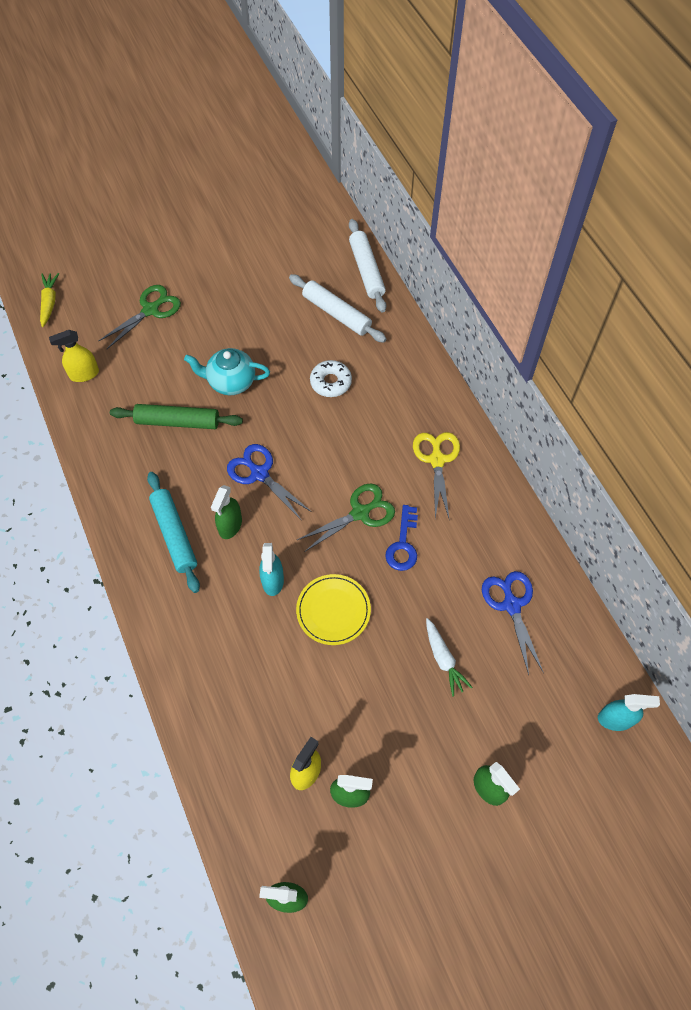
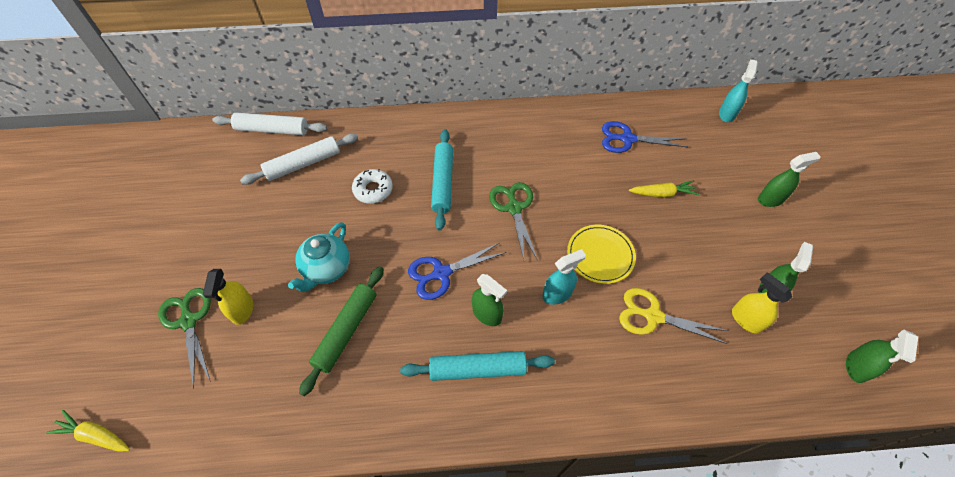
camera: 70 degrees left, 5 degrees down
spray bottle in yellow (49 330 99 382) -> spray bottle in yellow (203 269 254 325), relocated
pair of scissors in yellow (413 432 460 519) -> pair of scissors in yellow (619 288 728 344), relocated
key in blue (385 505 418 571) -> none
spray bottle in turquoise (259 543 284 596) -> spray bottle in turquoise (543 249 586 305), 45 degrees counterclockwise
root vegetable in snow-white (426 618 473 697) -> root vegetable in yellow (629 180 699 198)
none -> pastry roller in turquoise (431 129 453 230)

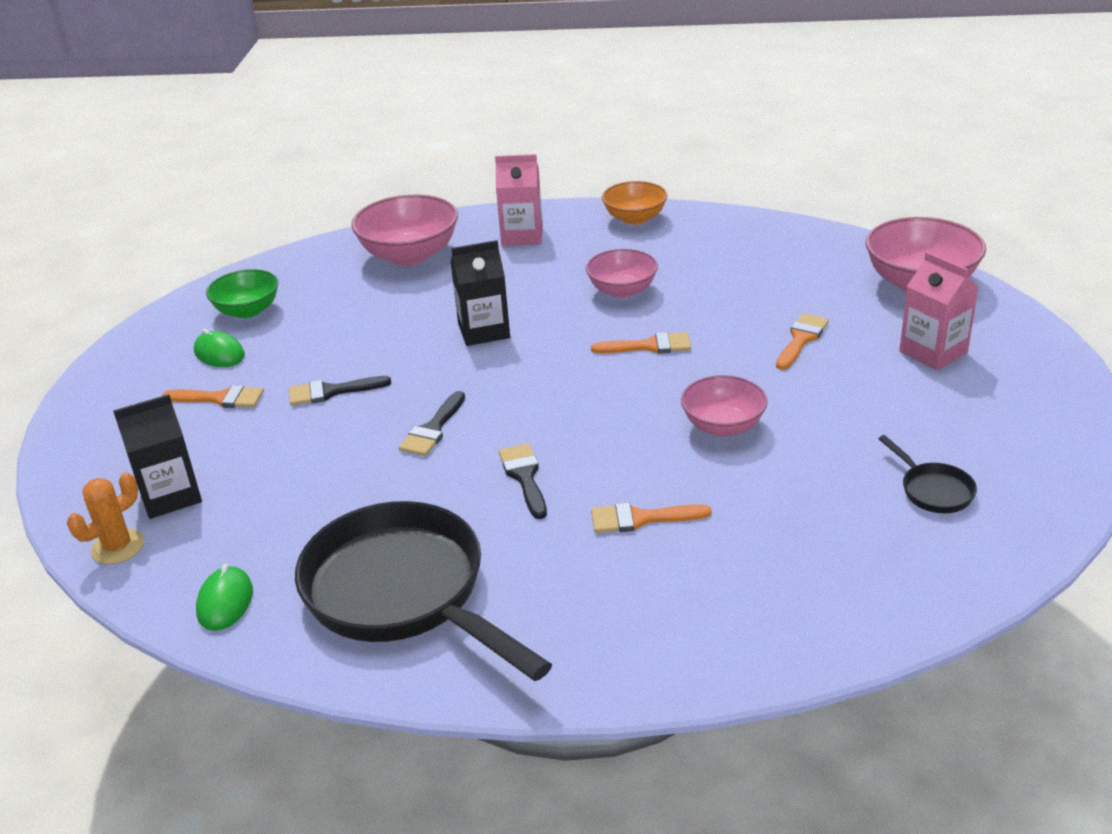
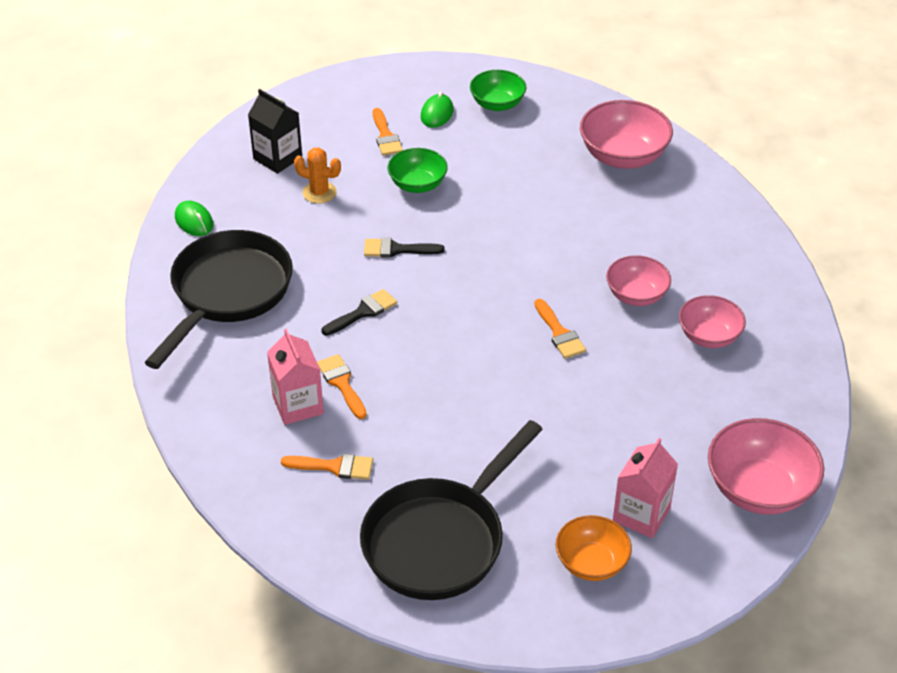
camera: 65 degrees right, 10 degrees up
juice carton in rose-pink (495 154 543 246) -> juice carton in rose-pink (267 328 324 425), relocated
deep dish in orange (602 181 668 225) -> deep dish in orange (556 515 632 581), relocated
juice carton in black (450 240 510 346) -> none
paintbrush in orange (776 313 829 370) -> paintbrush in orange (281 454 373 480), relocated
deep dish in rose-pink (681 375 768 436) -> deep dish in rose-pink (679 295 746 348), relocated
paintbrush in black (289 376 391 406) -> deep dish in green (388 148 448 193)
frying pan in black (878 435 977 513) -> frying pan in black (360 420 543 600), x2.47
prickly plant in orange (67 472 144 564) -> prickly plant in orange (294 148 341 204), relocated
PC mouse in green (196 564 253 631) -> PC mouse in green (175 201 213 236), 75 degrees clockwise

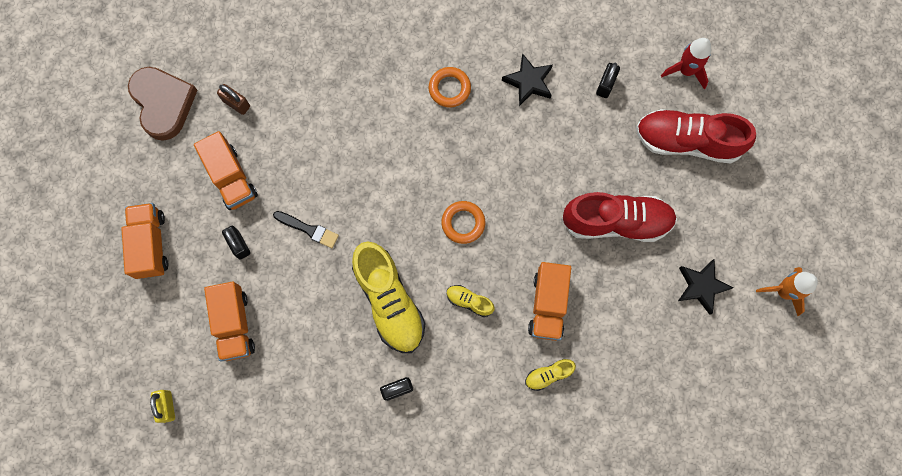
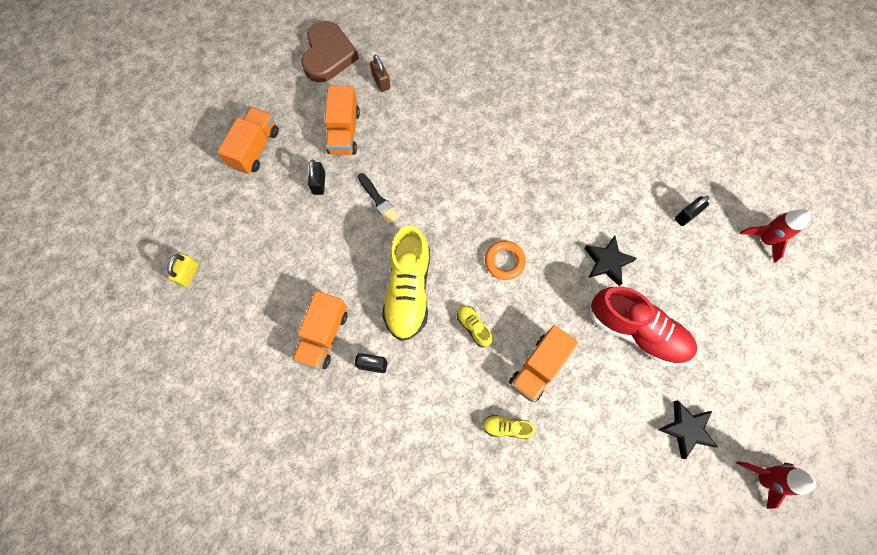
camera: 30 degrees right, 5 degrees down
star shape in black (502 53 553 106) -> star shape in black (584 236 637 286), relocated
hoop in orange (429 67 471 107) -> none
sneaker in scarlet (636 109 756 164) -> none
rocket in orange (756 267 818 316) -> rocket in scarlet (736 461 816 509)
toy truck in orange (204 281 255 361) -> toy truck in orange (292 291 348 370), relocated

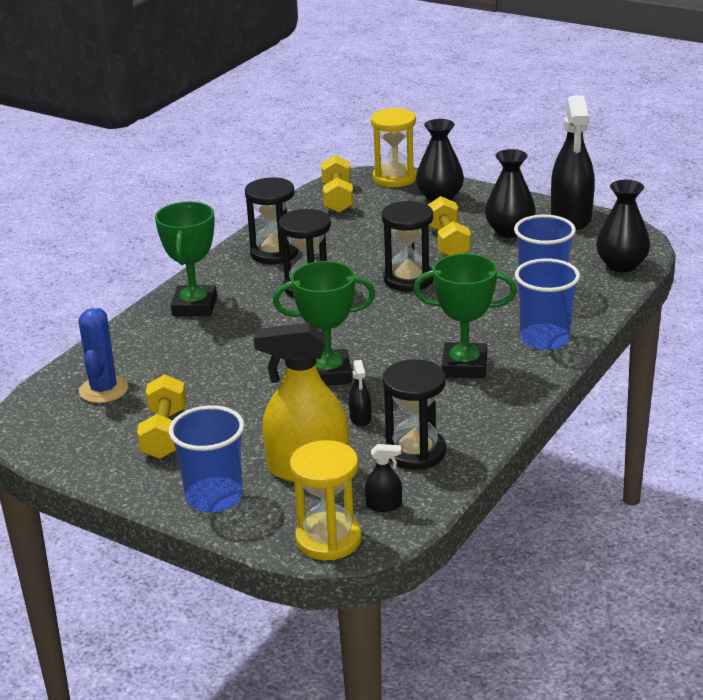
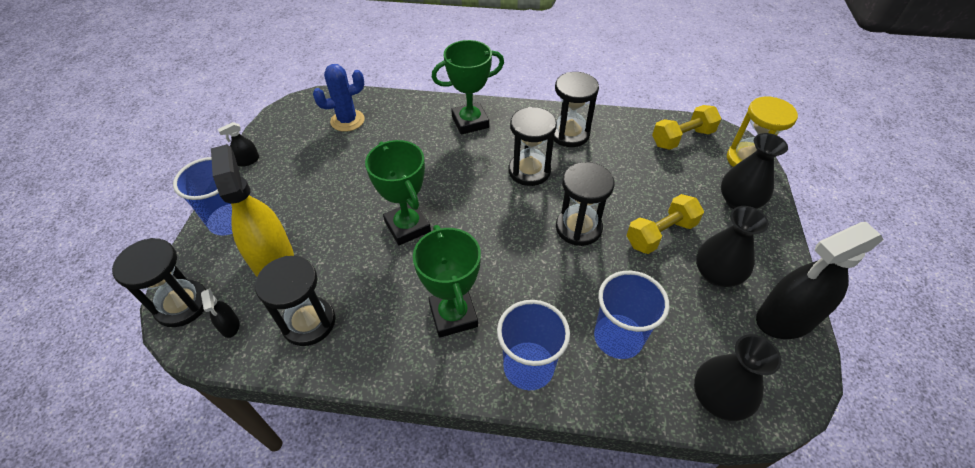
camera: 65 degrees right, 20 degrees up
spray bottle in black (349 360 371 427) -> spray bottle in black (218 122 259 167), relocated
free weight in yellow (137 374 186 459) -> none
sandglass in yellow (290 440 362 560) -> sandglass in black (112 238 206 327)

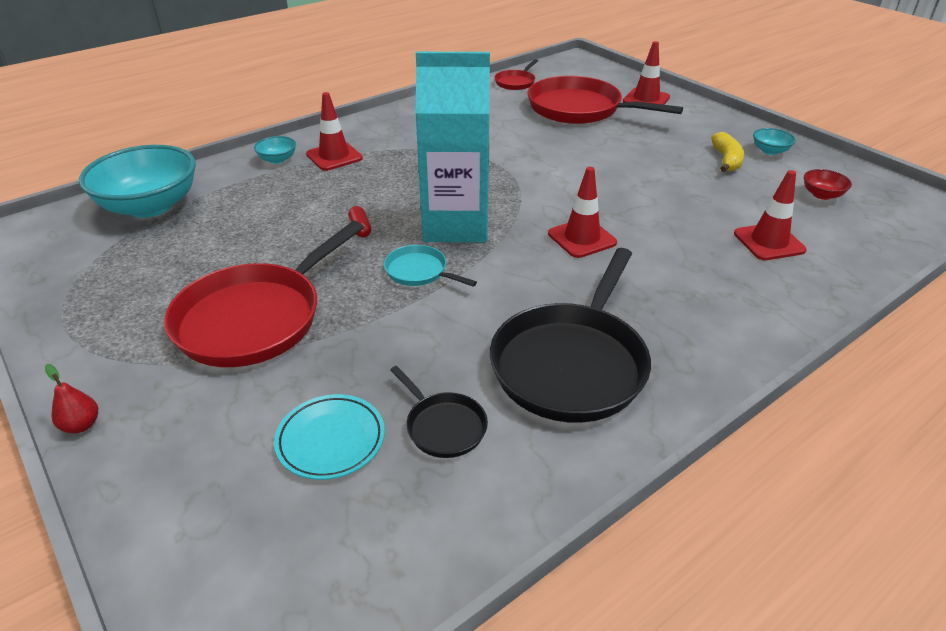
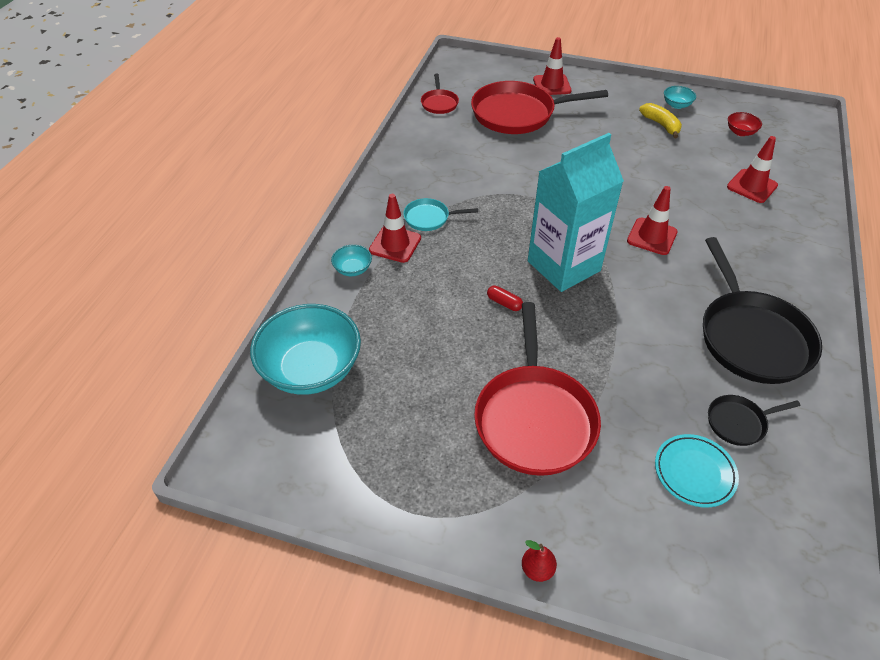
camera: 35 degrees left, 10 degrees up
frying pan in turquoise (384 245 477 287) -> frying pan in turquoise (403 198 478 231), relocated
frying pan in black (390 366 488 458) -> frying pan in black (708 395 801 446), 150 degrees clockwise

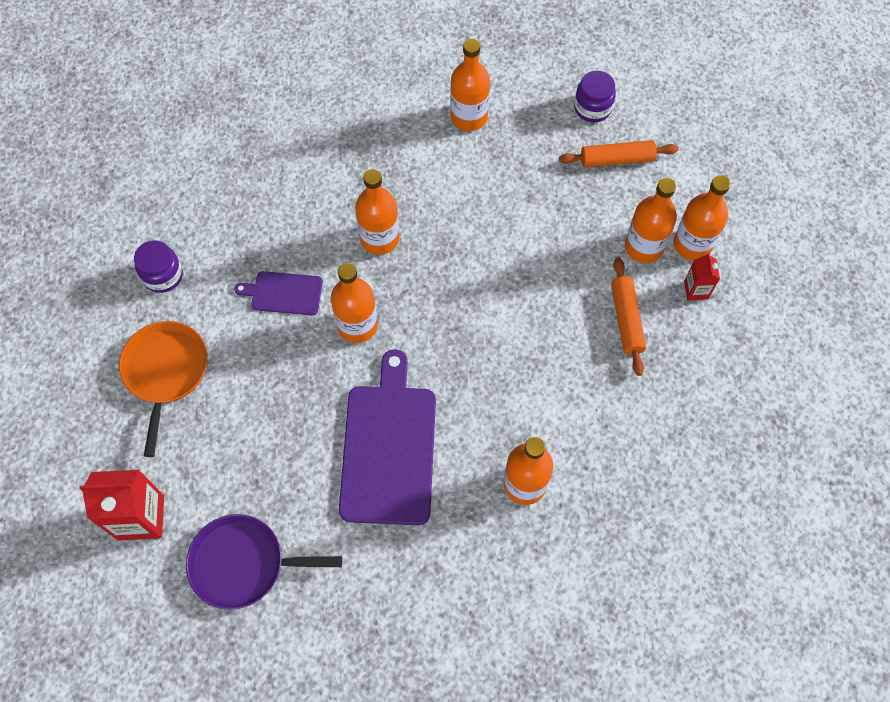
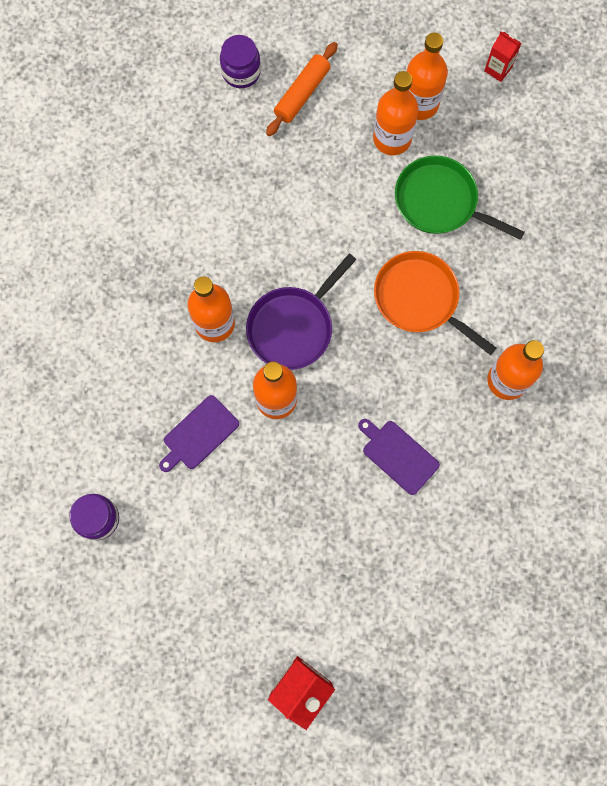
camera: 50 degrees left, 10 degrees up
flask in orange (450 39 490 131) -> none
juice carton in scarlet (684 253 720 300) -> juice carton in scarlet (484 31 522 82), relocated
pastry roller in orange (611 257 646 376) -> frying pan in green (395 156 524 240)
frying pan in orange (119 321 208 457) -> frying pan in orange (374 251 496 355), relocated
chopping board in violet (339 349 436 525) -> chopping board in violet (358 419 440 495), x0.51
frying pan in violet (186 514 342 610) -> frying pan in violet (246 253 357 370), relocated

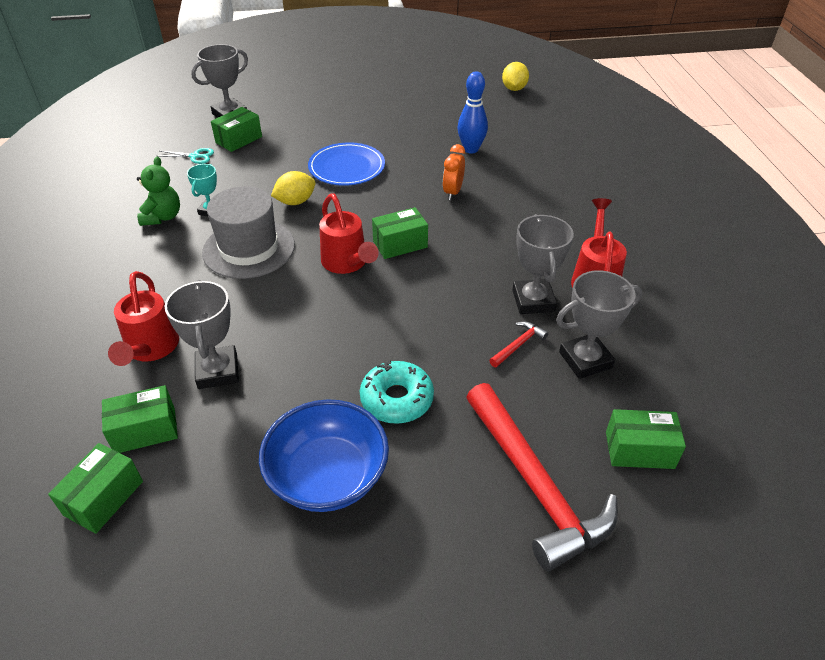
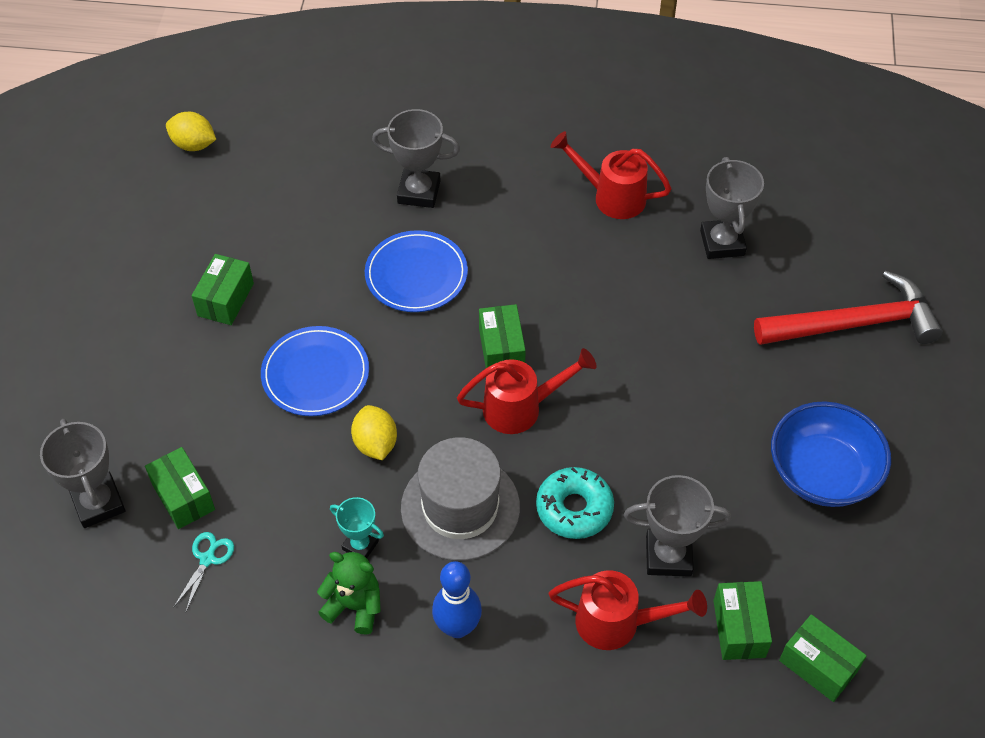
camera: 75 degrees left, 10 degrees up
skittle in blue (457 72 488 153) -> skittle in blue (432 561 482 638), relocated
bedside clock in orange (443 144 465 200) -> flat dish in blue (365 230 468 312)
prize cup in grey (512 214 574 314) -> prize cup in grey (372 109 460 208), relocated
hammer in scarlet (489 321 548 367) -> none
doughnut in turquoise (360 360 434 424) -> doughnut in turquoise (536 467 614 539), relocated
parcel in green (606 409 686 469) -> parcel in green (192 254 254 325), relocated

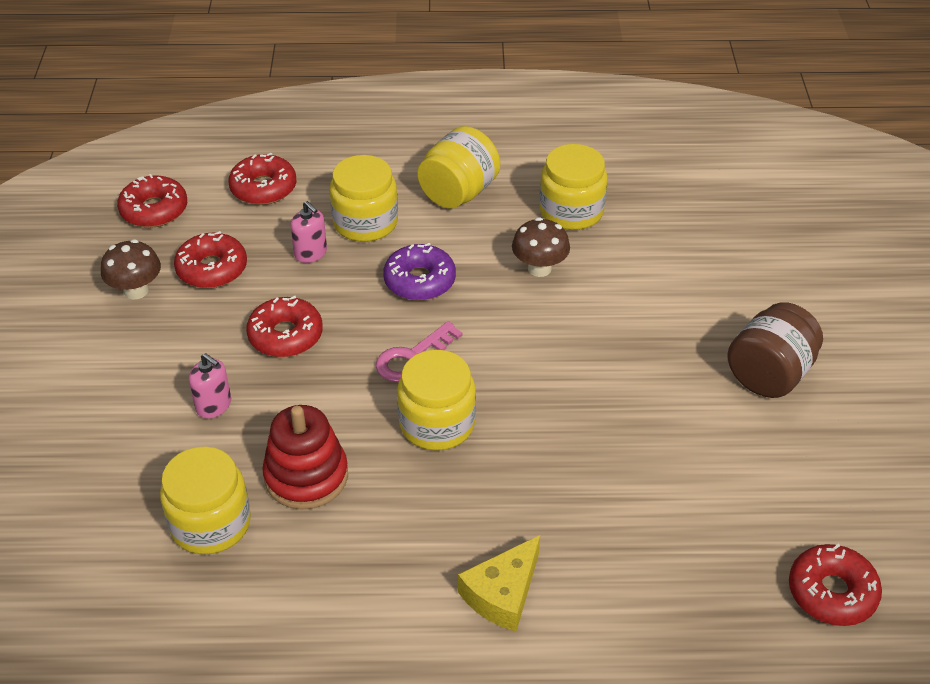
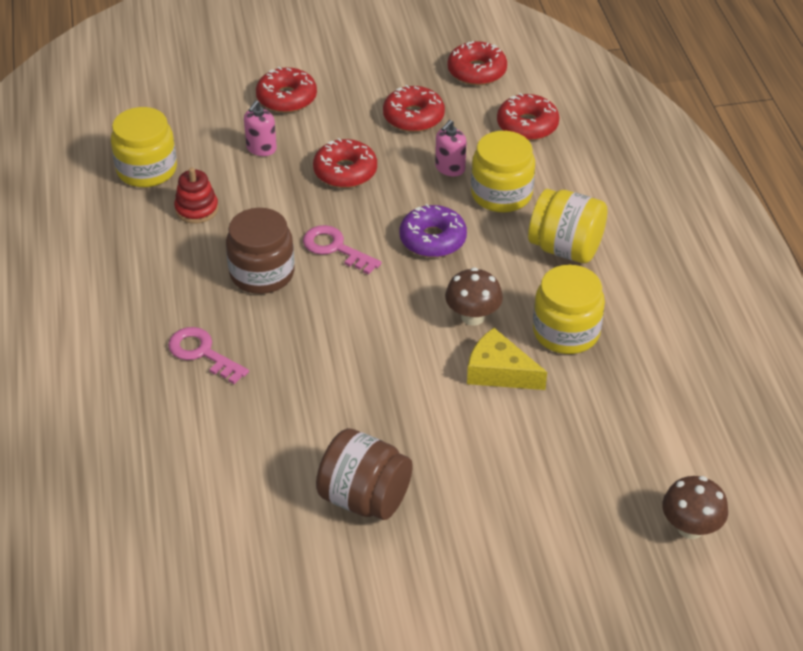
camera: 80 degrees right, 0 degrees up
mushroom in dark brown (101 239 161 300) -> mushroom in dark brown (662 476 728 539), relocated
jam jar in yellow (397 350 476 451) -> jam jar in dark brown (226 208 295 294)
ring stacker in scarlet (262 405 348 510) -> ring stacker in scarlet (174 167 219 224), x0.65
cheese in yellow (458 535 540 632) -> cheese in yellow (467 328 547 390), relocated
doughnut in scarlet (789 544 882 626) -> doughnut in scarlet (256 67 317 113), relocated
none -> key in rose-pink (168 327 249 384)

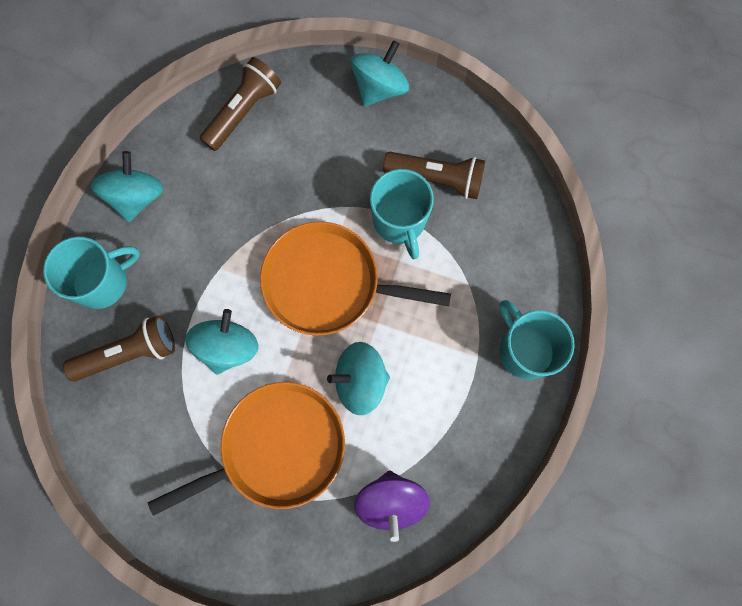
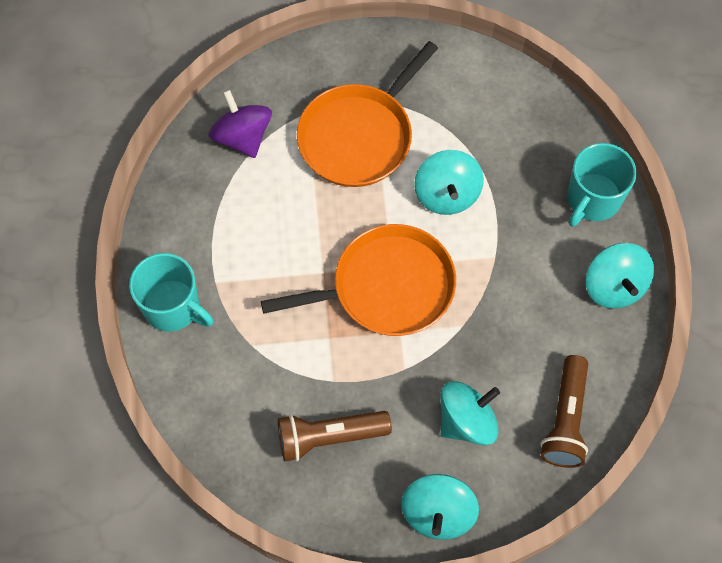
camera: 155 degrees right, 10 degrees down
coffee mug in turquoise (370 169 434 259) -> none
pocket torch in dark brown (63 315 175 381) -> none
whirligig in turquoise (327 342 390 415) -> whirligig in turquoise (441 381 500 445), relocated

